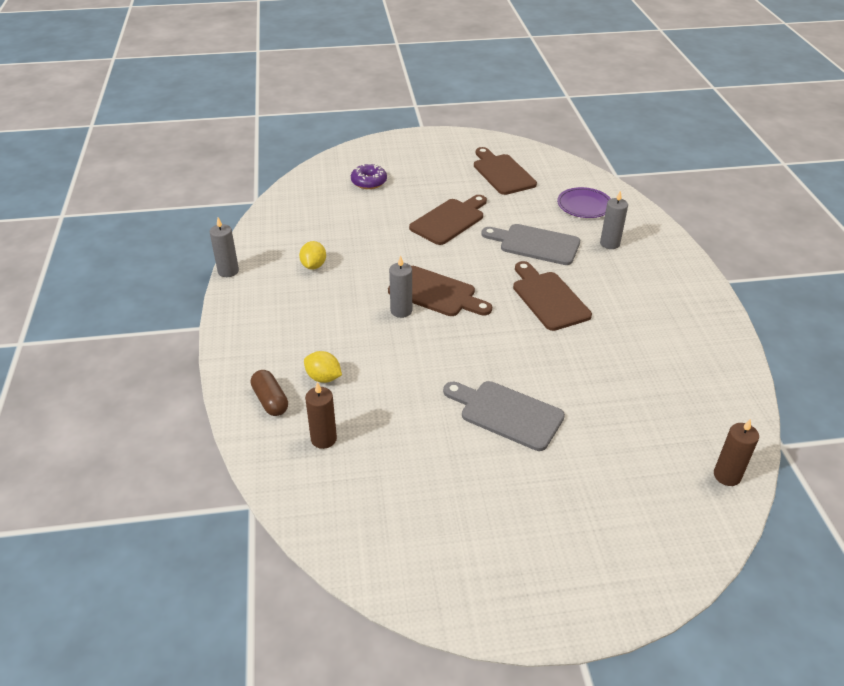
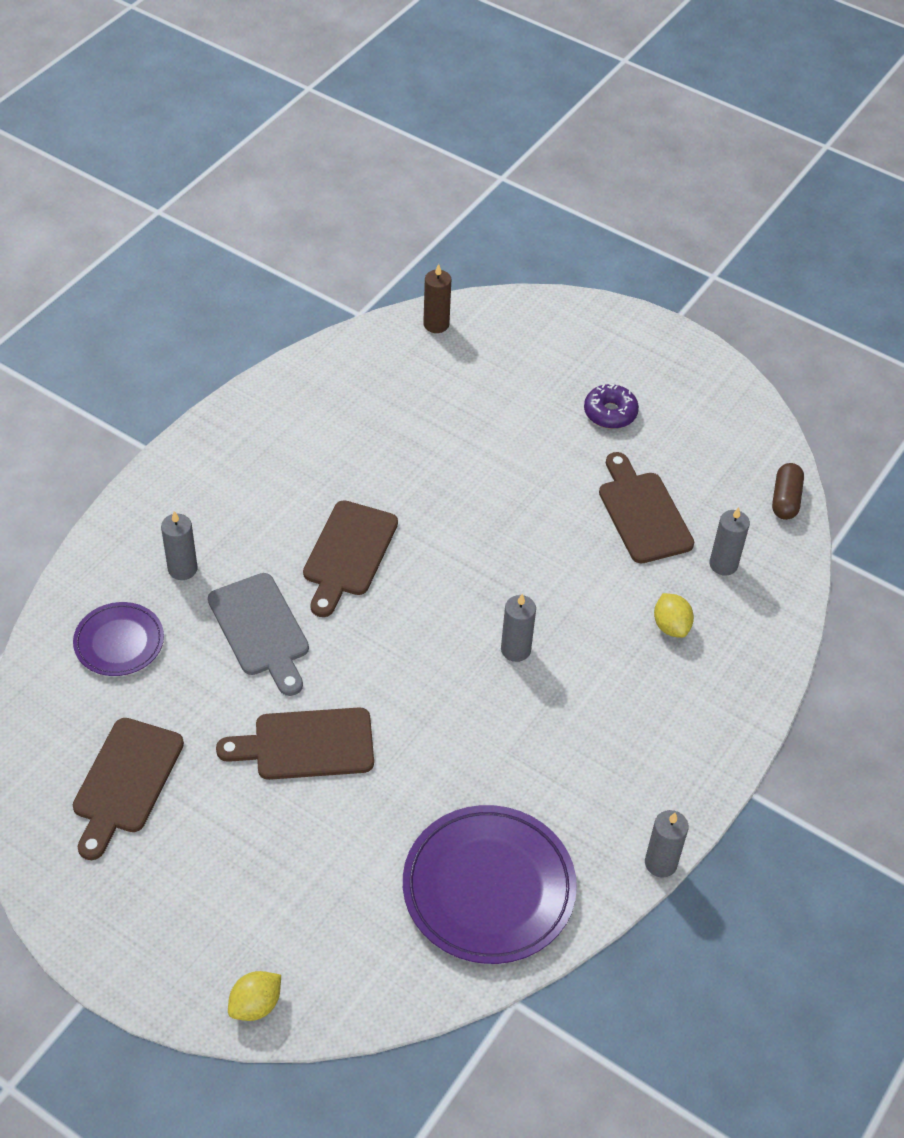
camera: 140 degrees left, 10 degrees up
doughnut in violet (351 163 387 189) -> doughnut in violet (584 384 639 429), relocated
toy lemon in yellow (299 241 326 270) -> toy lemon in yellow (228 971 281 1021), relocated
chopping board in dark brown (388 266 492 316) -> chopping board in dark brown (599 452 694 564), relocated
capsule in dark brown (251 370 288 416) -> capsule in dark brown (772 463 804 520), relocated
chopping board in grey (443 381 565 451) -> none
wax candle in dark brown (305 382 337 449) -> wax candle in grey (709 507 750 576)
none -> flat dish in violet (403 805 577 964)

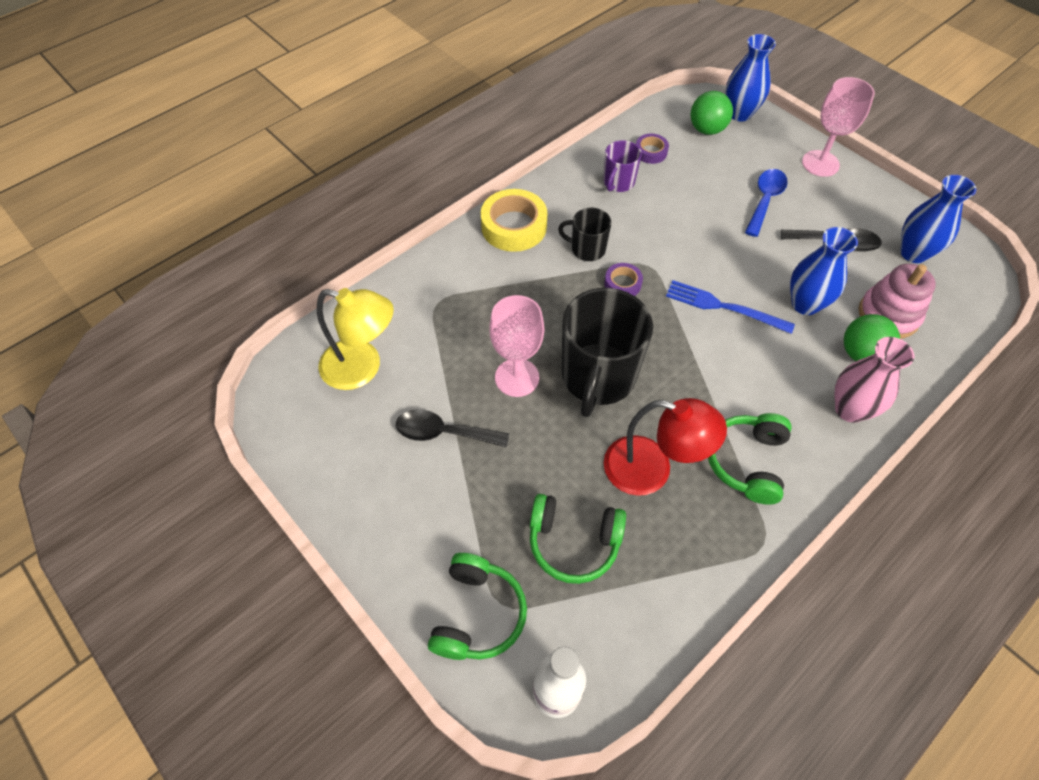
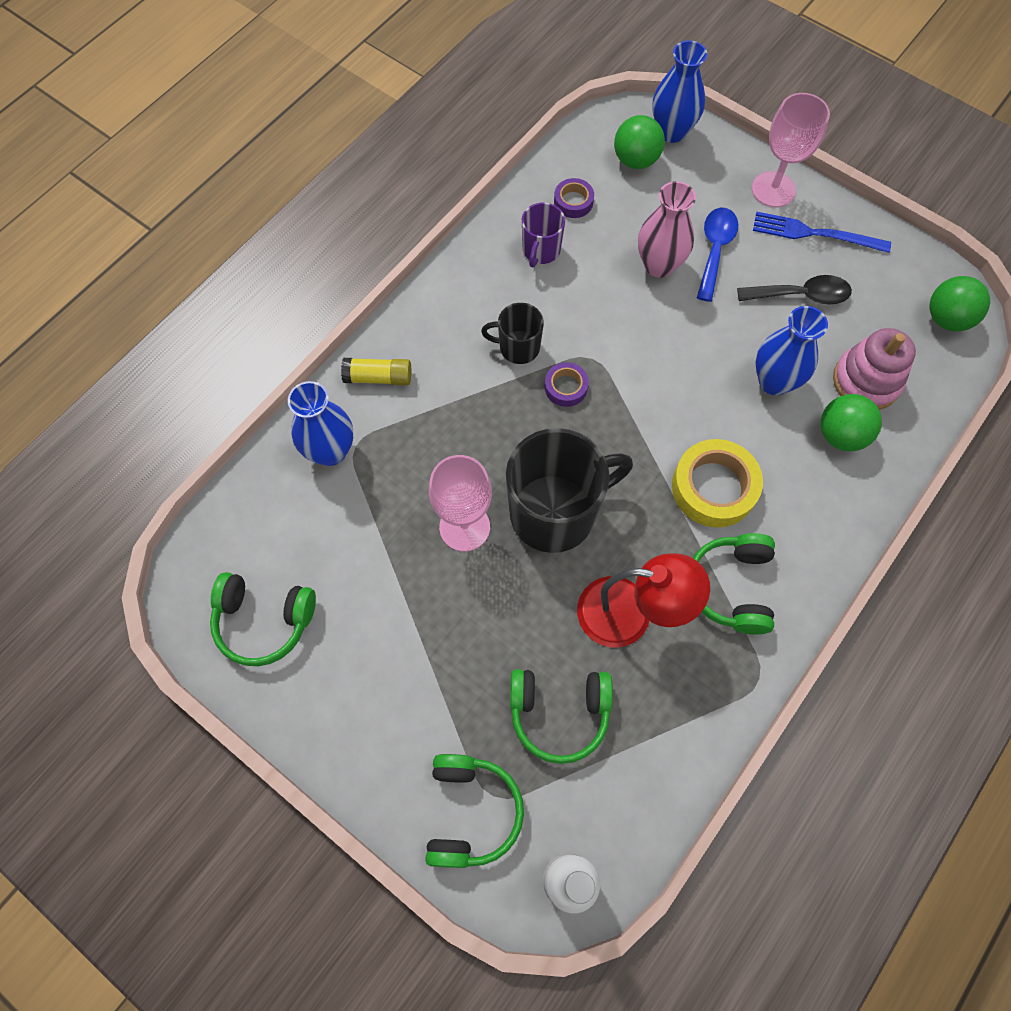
camera: 10 degrees left, 10 degrees up
flower vase in blue (900 175 976 263) -> flower vase in blue (288 381 353 466), relocated
sticky tape in yellow (481 189 547 252) -> sticky tape in yellow (672 439 763 528), relocated
table fork in blue (666 280 795 334) -> table fork in blue (753 212 891 253), relocated
lamp in yellow (317 288 394 390) -> none
coffee mug in black (562 288 653 417) -> coffee mug in black (506 428 633 553), 120 degrees counterclockwise
flower vase in rose-pink (834 337 914 423) -> flower vase in rose-pink (638 181 696 278), relocated
teaspoon in black (396 409 509 447) -> none
none -> ball in green (930 276 990 332)
none -> glue in yellow (341 358 411 385)
none -> headphones in green (210 572 316 666)

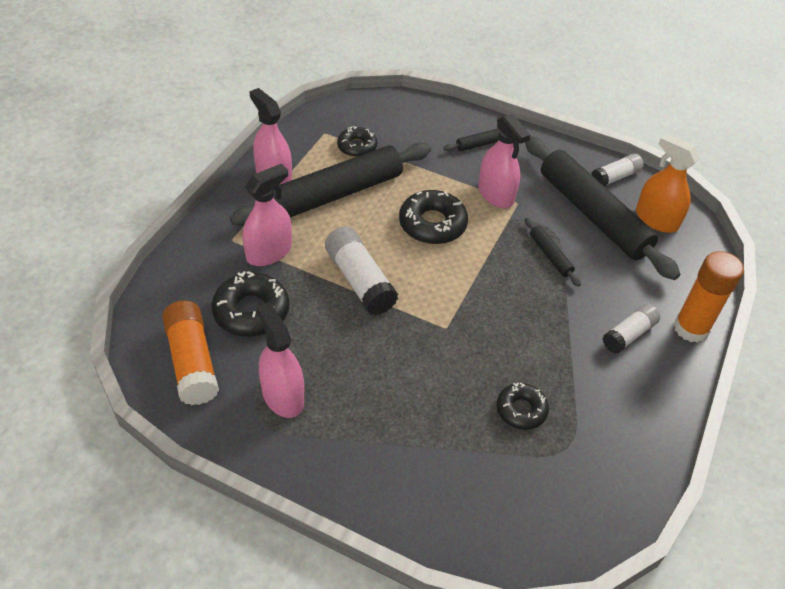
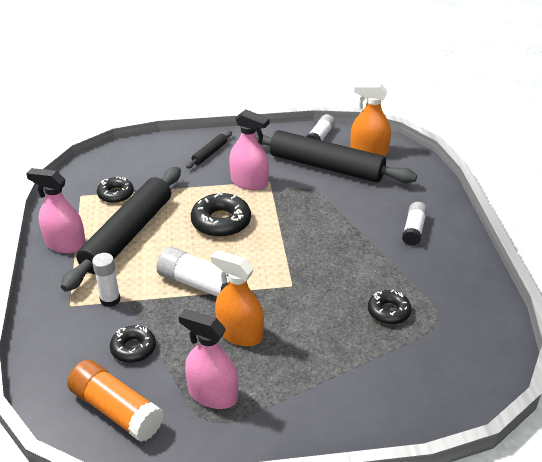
camera: 30 degrees left, 10 degrees down
spray bottle in rose-pink (242 164 292 266) -> glue in snow-white (92 253 121 307)
pastry roller in black (525 218 581 286) -> none
glue in orange (674 251 744 343) -> none
doughnut in black (211 271 289 337) -> doughnut in black (110 325 156 363), x0.63
none -> spray bottle in orange (211 250 264 346)

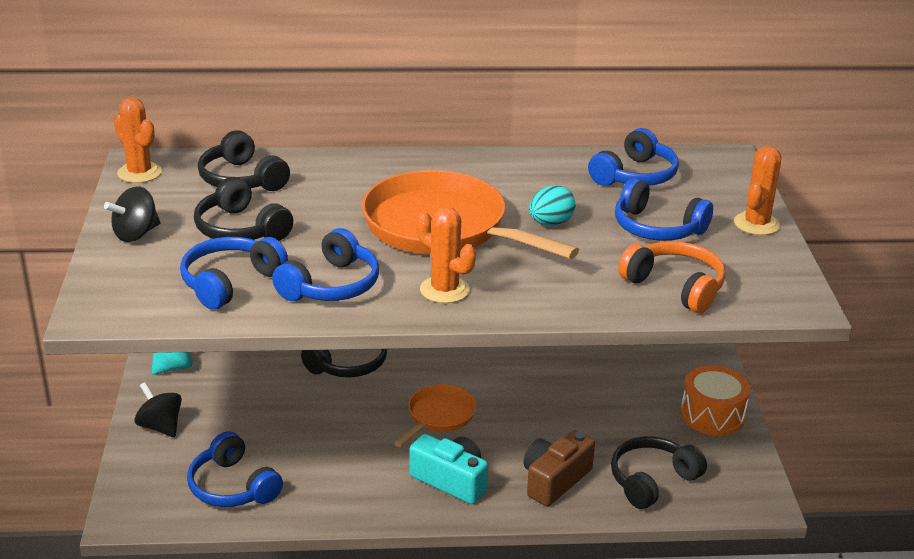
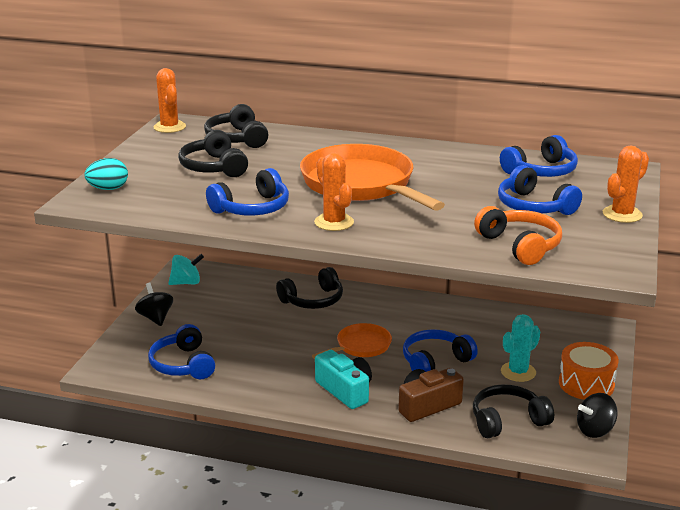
camera: 20 degrees right, 5 degrees down
egg shape in turquoise (529 185 576 226) -> egg shape in turquoise (84 158 128 190), relocated
whirligig in black (104 186 160 242) -> whirligig in black (577 393 618 438), relocated
headphones in blue (180 237 288 310) -> headphones in blue (403 329 478 372), relocated
none -> prickly plant in turquoise (501 314 540 382)

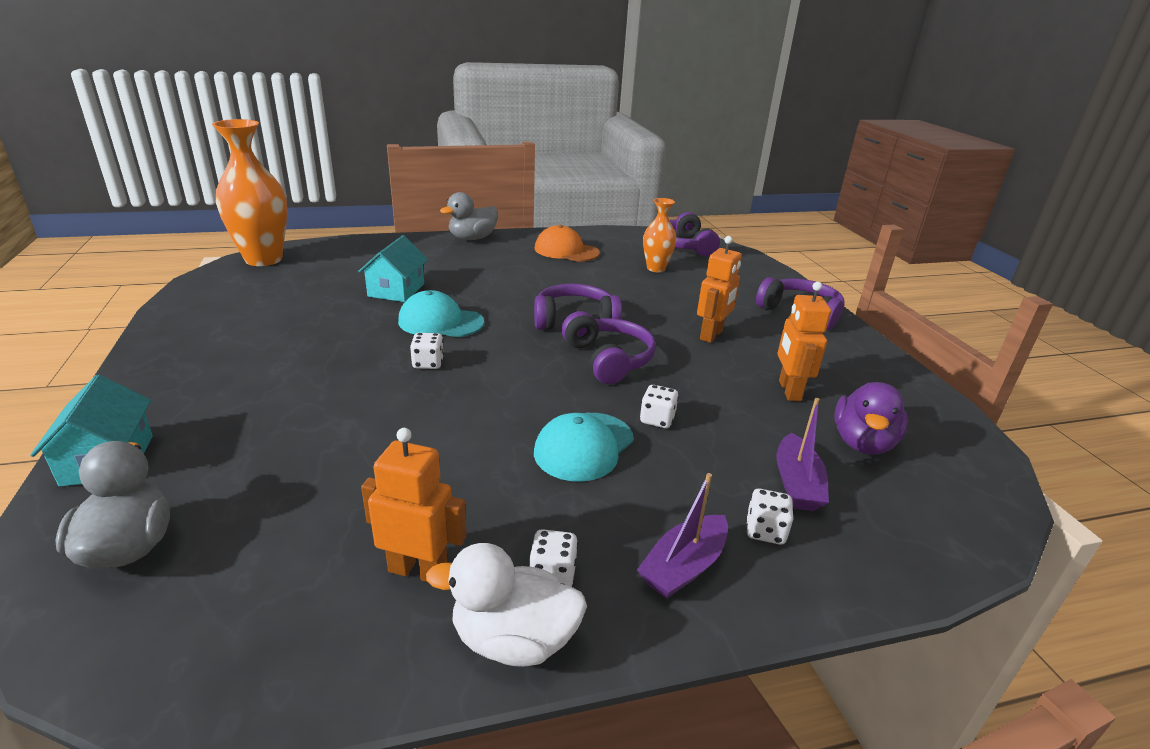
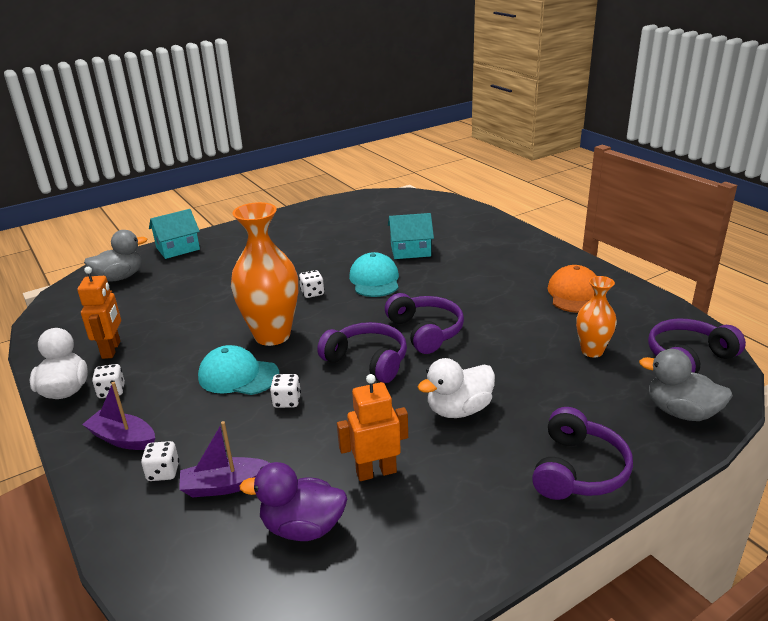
camera: 75 degrees right, 0 degrees up
flower vase in orange (212 119 288 266) -> flower vase in orange (231 202 298 346), relocated
duck in grey (440 192 498 240) -> duck in grey (639 349 733 421), relocated
robot in orange (697 236 742 343) -> duck in snow-white (418 358 495 418)
headphones in violet (562 311 656 384) -> headphones in violet (317 322 407 383), 105 degrees counterclockwise

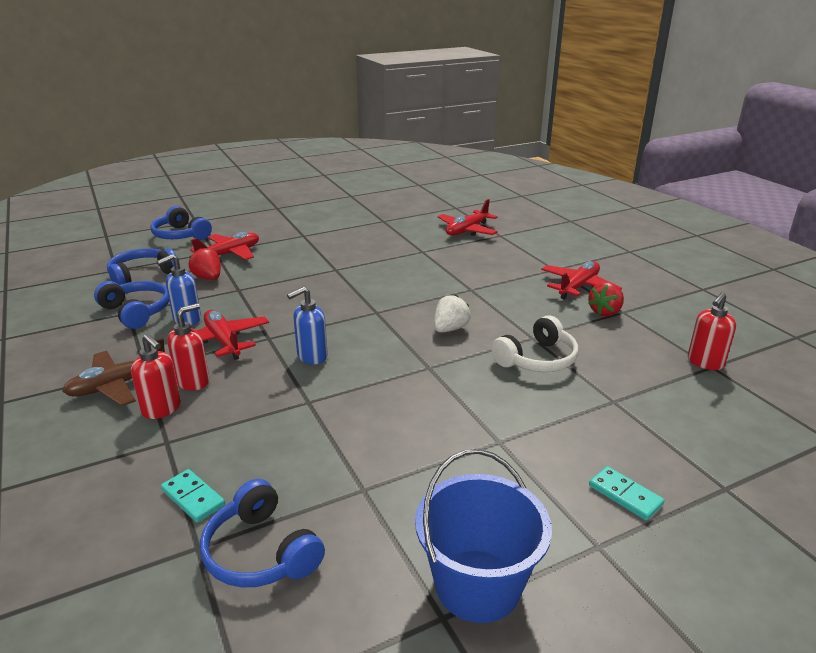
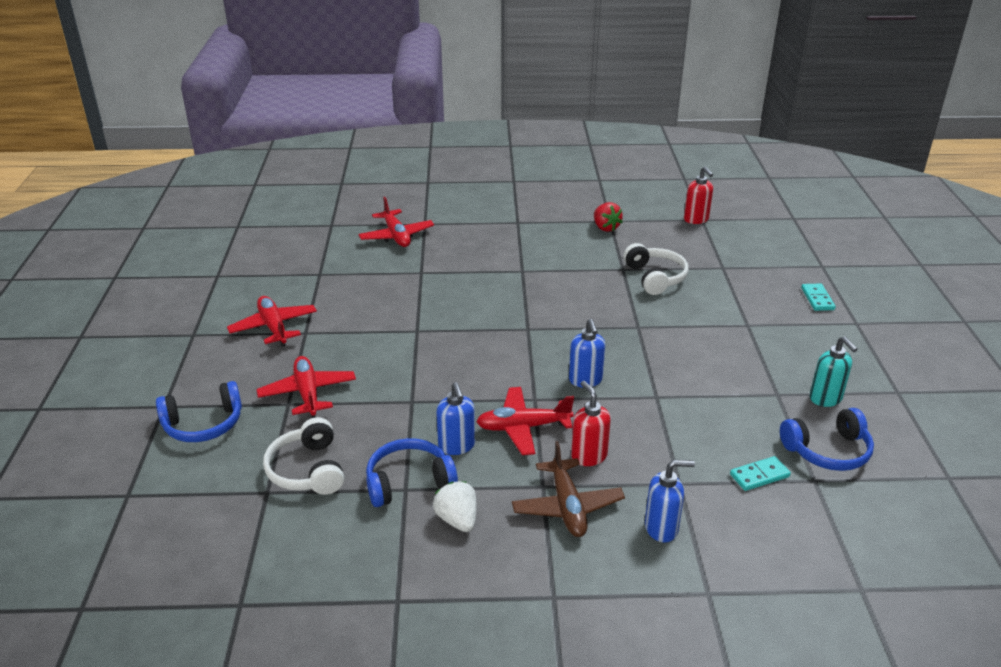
camera: 65 degrees left, 5 degrees up
headphones in blue (107 248 176 285) -> headphones in snow-white (263 417 344 495)
toy strawberry in scarlet (189 248 221 280) -> none
aeroplane in scarlet (541 261 622 300) -> aeroplane in scarlet (227 296 317 347), relocated
toy strawberry in snow-white (434 295 471 333) -> toy strawberry in snow-white (433 482 477 532), relocated
soap dispenser in scarlet (131 334 181 419) -> none
sand bucket in blue (415 449 552 623) -> none
domino piece in turquoise (589 466 664 520) -> domino piece in turquoise (801 284 836 311), 75 degrees counterclockwise
none -> soap dispenser in turquoise (810 336 858 407)
none -> soap dispenser in blue (645 460 695 542)

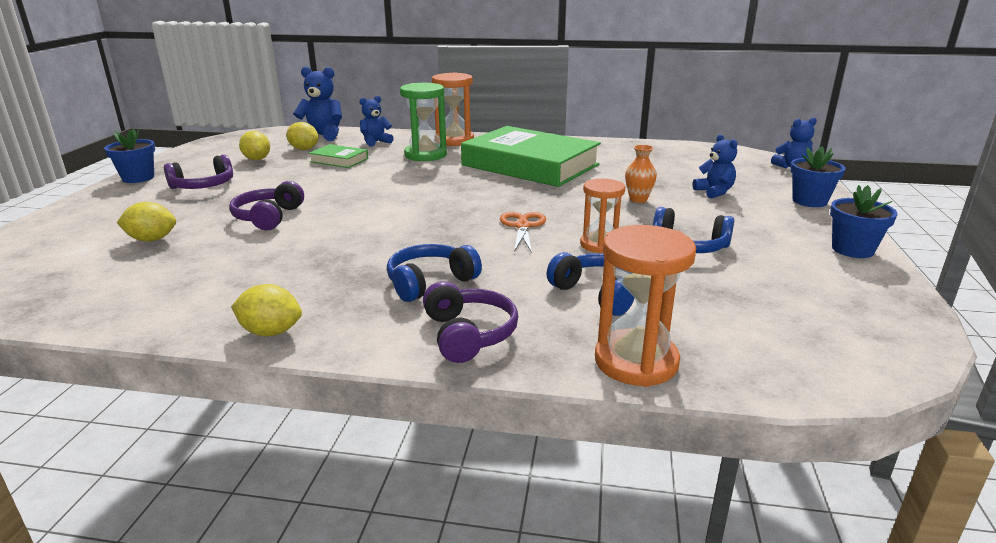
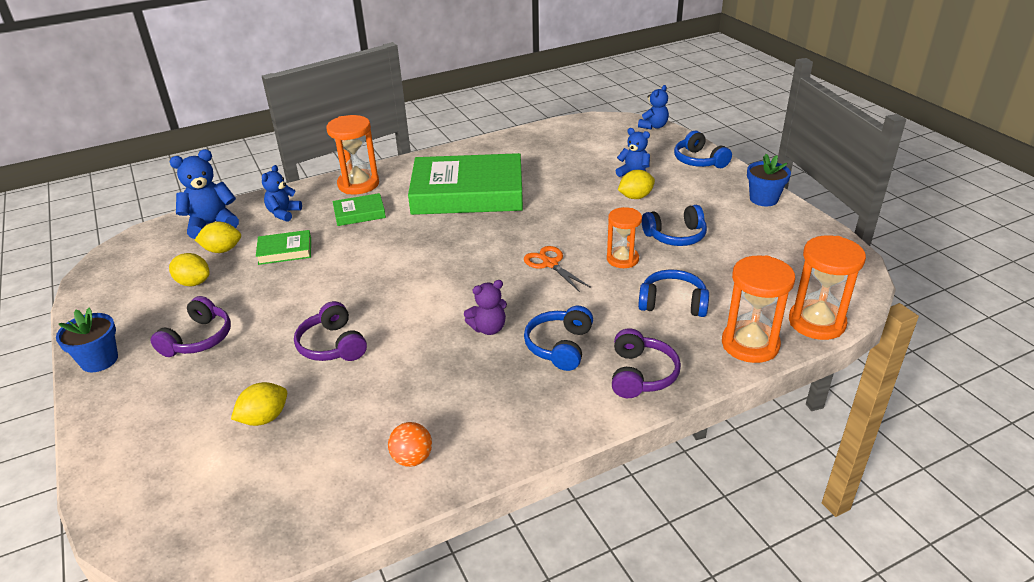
camera: 35 degrees left, 10 degrees up
sandglass in green (400 83 447 161) -> hardback in green (333 193 386 226)
flower vase in orange (625 145 657 203) -> none
flower pot in blue (790 146 845 207) -> headphones in blue (674 131 732 168)
headphones in violet (423 281 518 363) -> headphones in violet (612 328 681 398), 60 degrees clockwise
toy lemon in yellow (231 284 302 336) -> toy lemon in yellow (618 170 655 199), relocated
none -> sandglass in orange (789 235 866 340)
none -> teddy bear in violet (464 280 507 335)
none -> ball in orange (388 422 432 467)

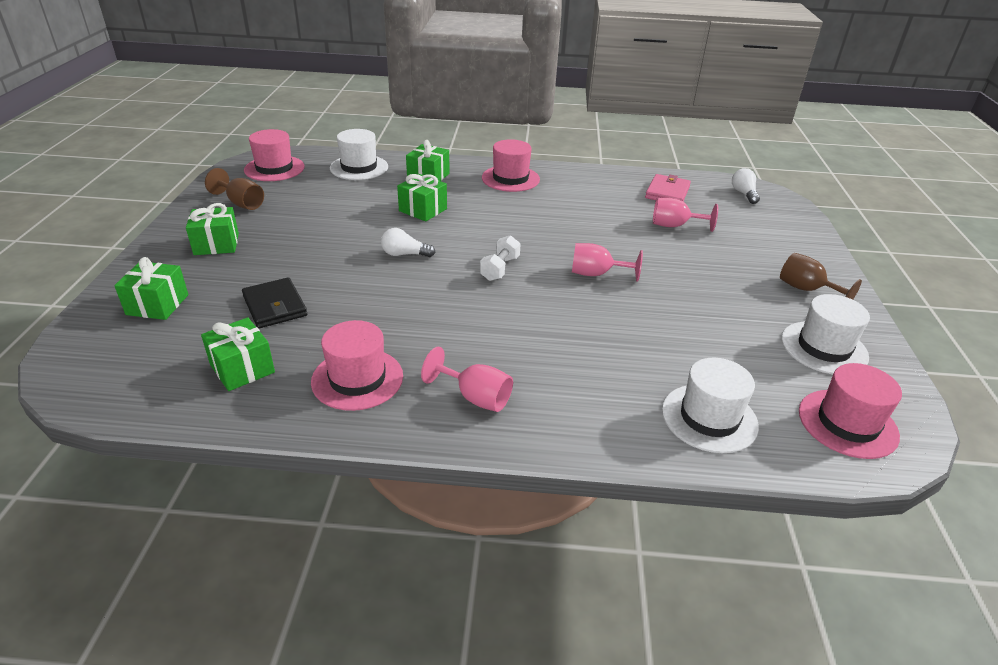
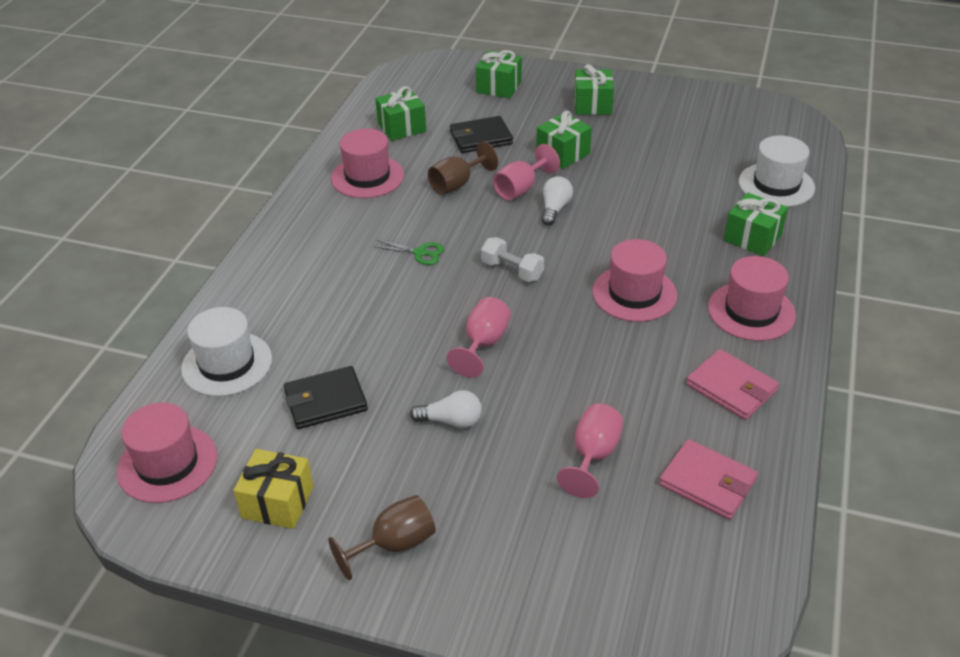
camera: 105 degrees right, 5 degrees up
top hat in rose-pink (244 129 305 181) -> top hat in rose-pink (592 239 677 322), relocated
chalice in dark brown (205 168 264 210) -> chalice in dark brown (428 141 498 195), relocated
lightbulb in snow-white (732 168 760 204) -> lightbulb in snow-white (410 390 482 428), relocated
present in green (397 174 447 222) -> present in green (536 111 592 169), relocated
top hat in snow-white (781 294 870 374) -> present in yellow (233 449 314 529)
chalice in rose-pink (421 347 513 412) -> chalice in rose-pink (493 144 560 200), relocated
none -> pair of scissors in green (373 240 444 265)
none -> billfold in rose-pink (686 349 779 420)
none -> billfold in black (284 366 368 429)

